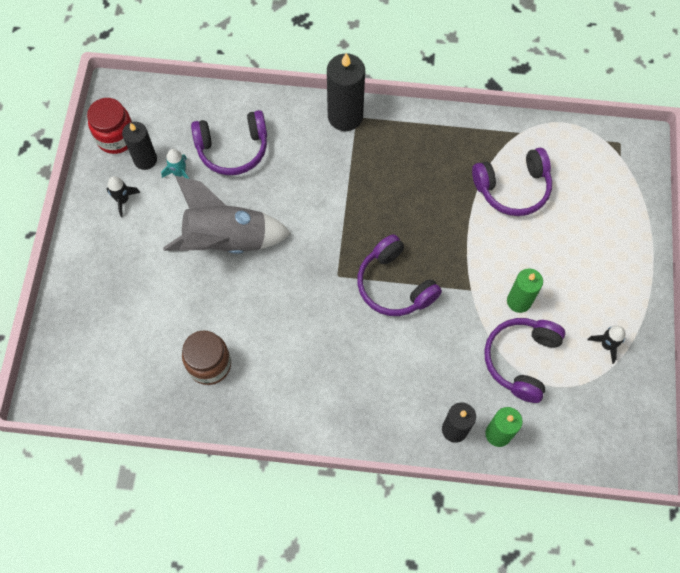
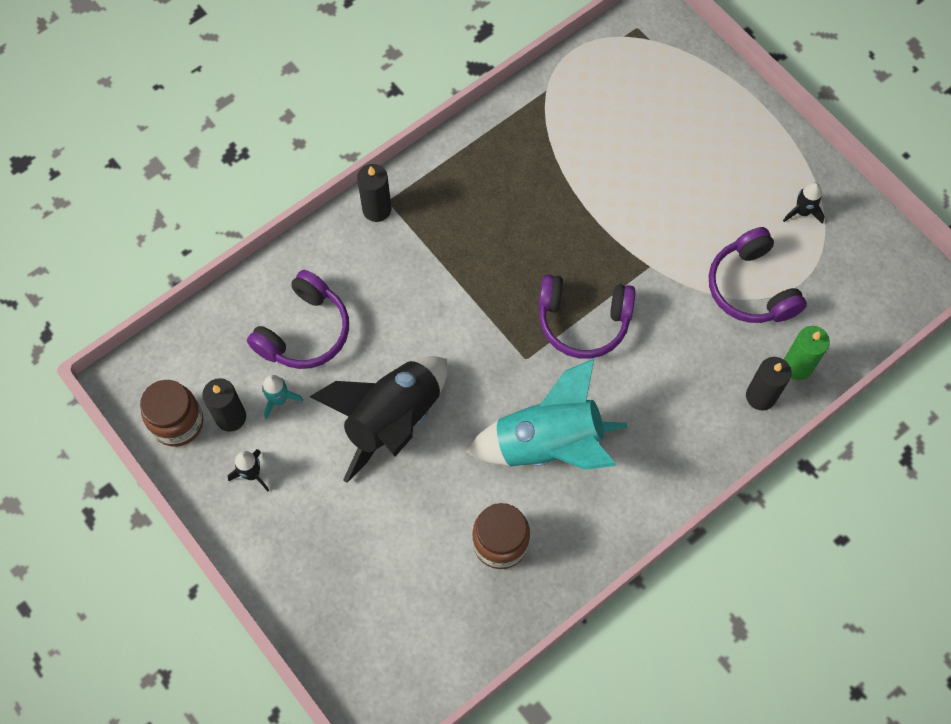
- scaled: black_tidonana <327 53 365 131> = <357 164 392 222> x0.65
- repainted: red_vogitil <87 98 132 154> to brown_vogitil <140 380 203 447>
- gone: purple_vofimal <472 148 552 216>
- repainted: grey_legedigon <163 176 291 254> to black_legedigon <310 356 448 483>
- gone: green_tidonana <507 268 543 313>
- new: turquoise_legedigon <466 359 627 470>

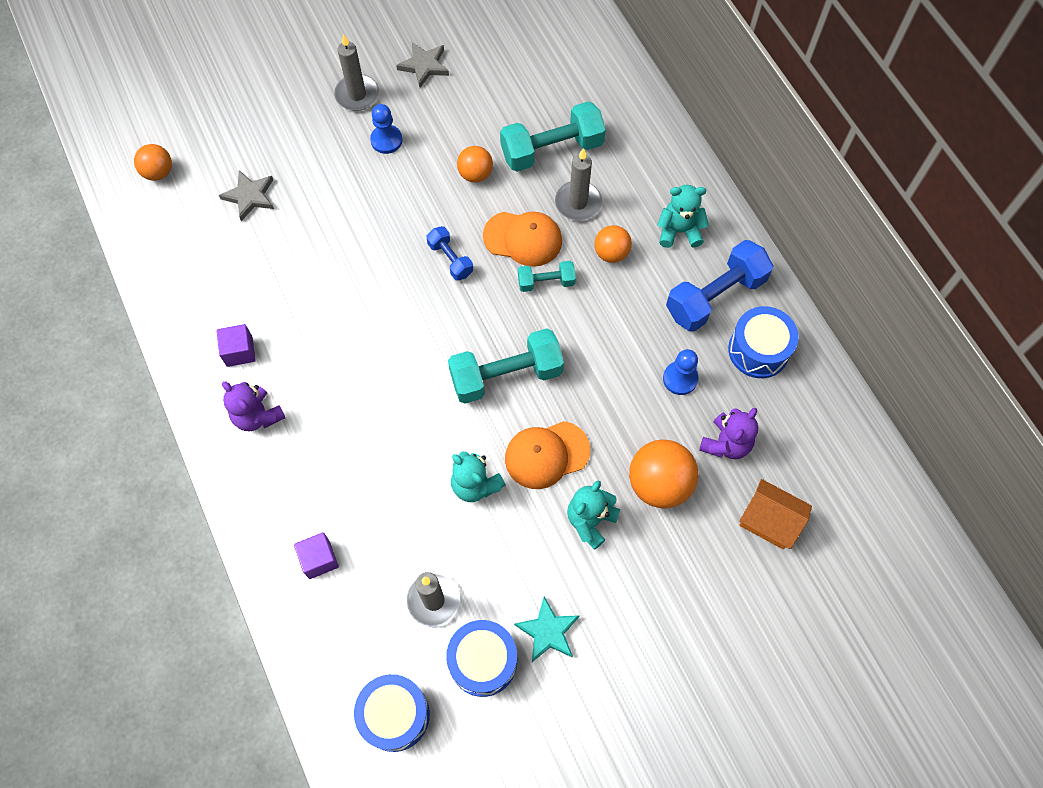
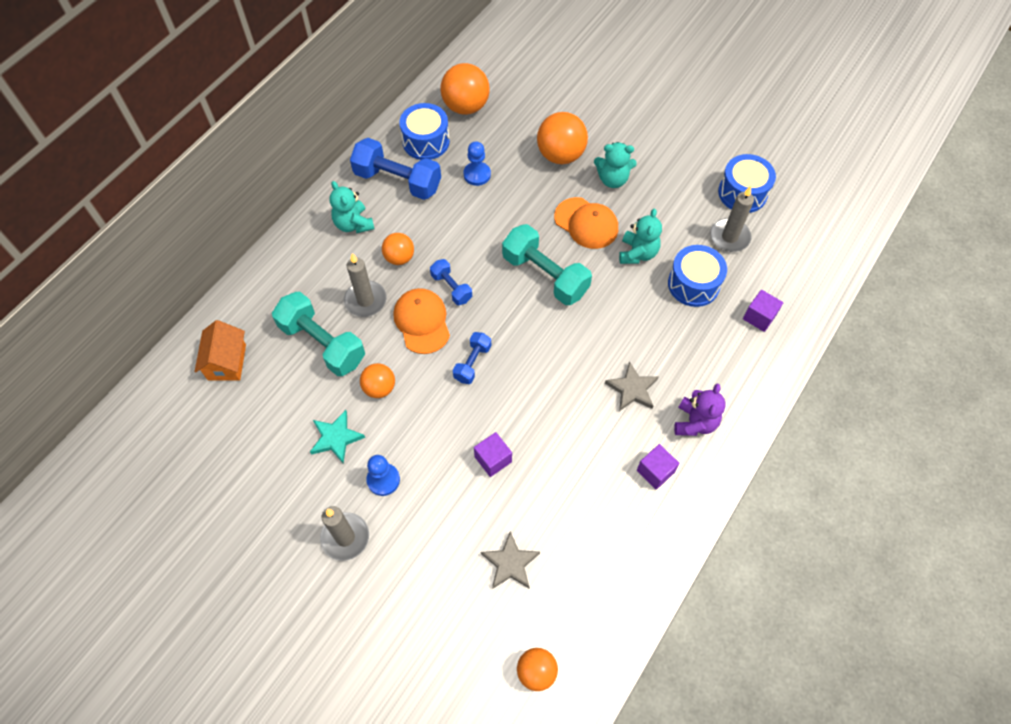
- shifted: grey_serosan <396 42 449 88> to <605 361 659 411>
- repainted: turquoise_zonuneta <518 261 576 292> to blue_zonuneta <430 259 472 305>
- gone: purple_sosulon <699 408 758 459>
- shifted: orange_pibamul <739 479 812 549> to <194 320 246 381>
- shifted: turquoise_serosan <514 597 580 662> to <310 410 365 463>
- shifted: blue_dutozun <354 674 430 752> to <668 245 727 307>
- new: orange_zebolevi <441 63 490 115>
- new: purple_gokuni <474 432 512 477>

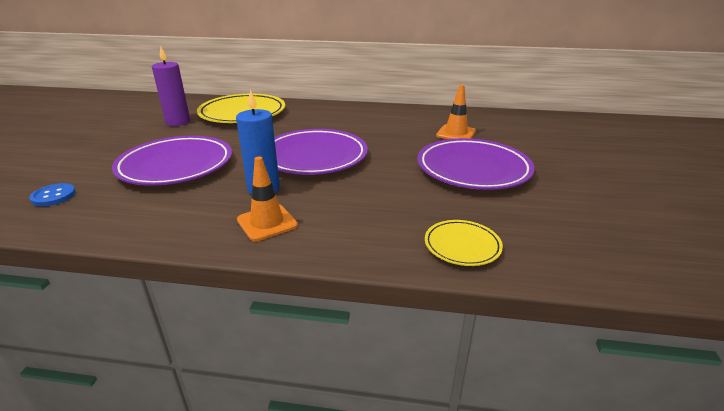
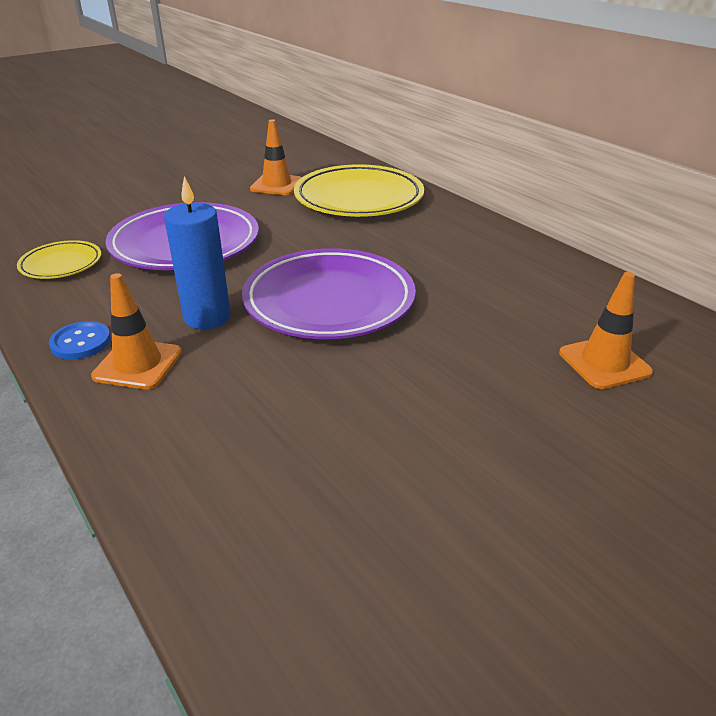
- swapped: purple_tidonana <152 46 190 126> to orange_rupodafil <250 119 302 195>
- gone: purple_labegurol <417 138 535 190>
- shifted: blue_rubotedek <29 183 76 206> to <49 321 111 360>
- shifted: yellow_labegurol <425 220 503 266> to <17 240 101 279>

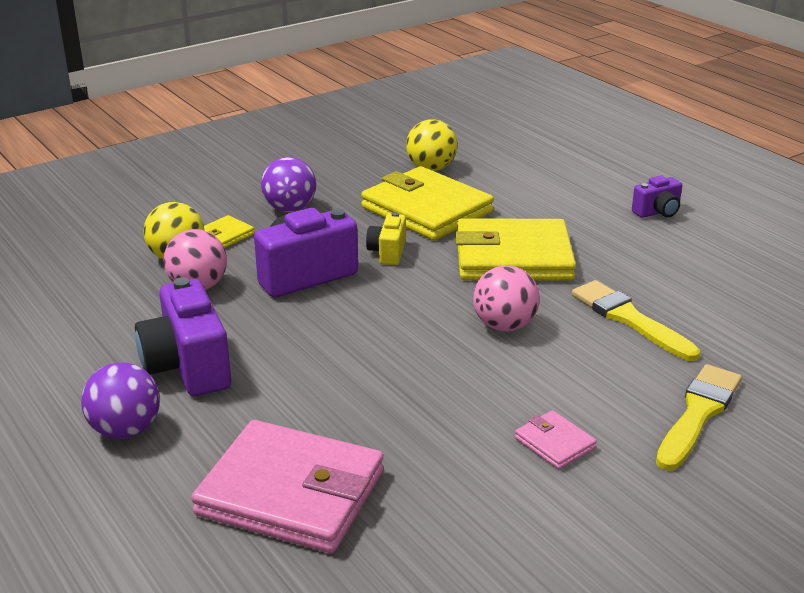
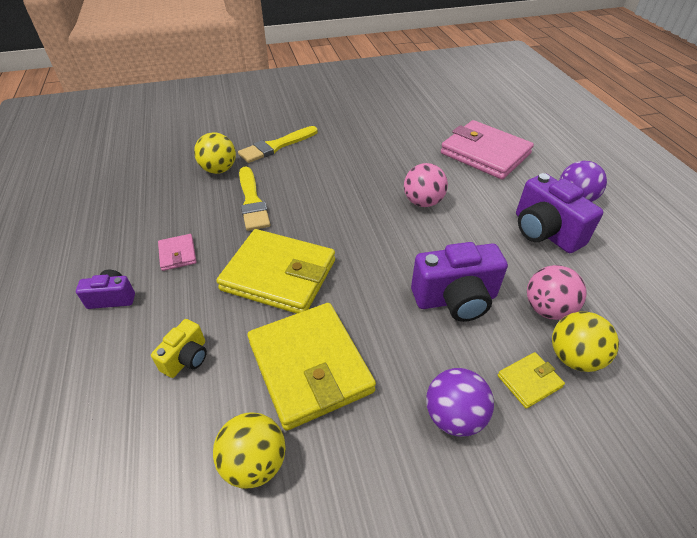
- shifted: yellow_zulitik <366 212 406 265> to <151 319 207 378>
- shifted: pink_zebolevi <473 265 540 332> to <404 163 448 207>
- rotated: purple_zulitik <135 277 231 396> = <516 173 603 253> 150 degrees clockwise
- shifted: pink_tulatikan <515 410 597 469> to <158 234 196 271>
- new: yellow_zebolevi <194 132 236 174>

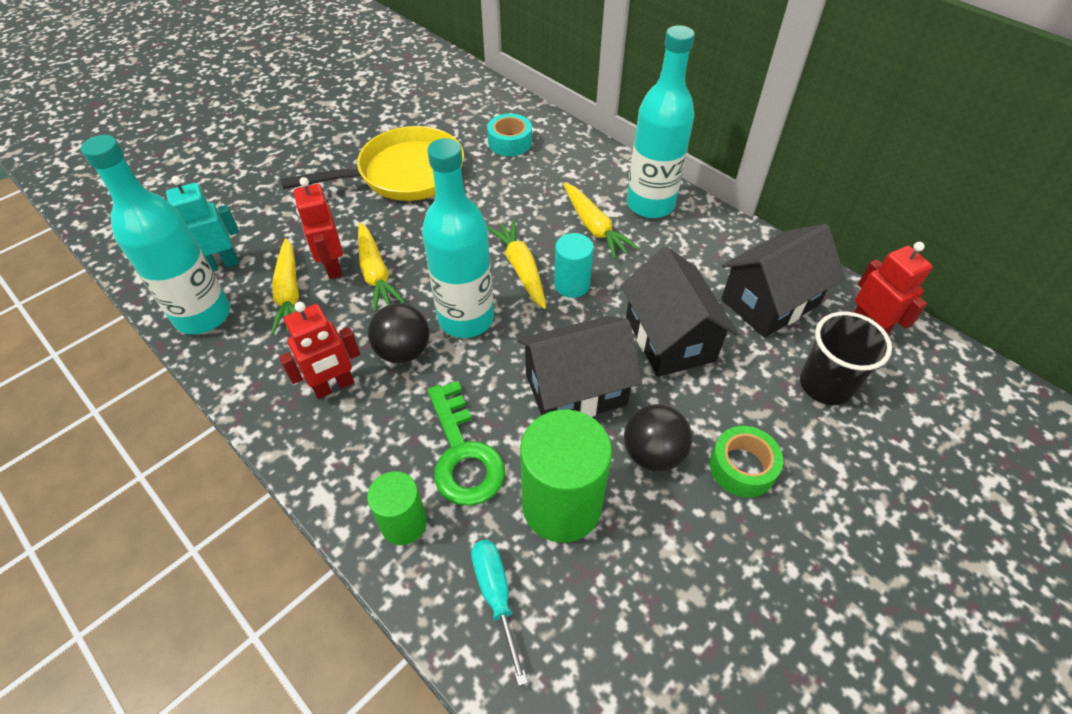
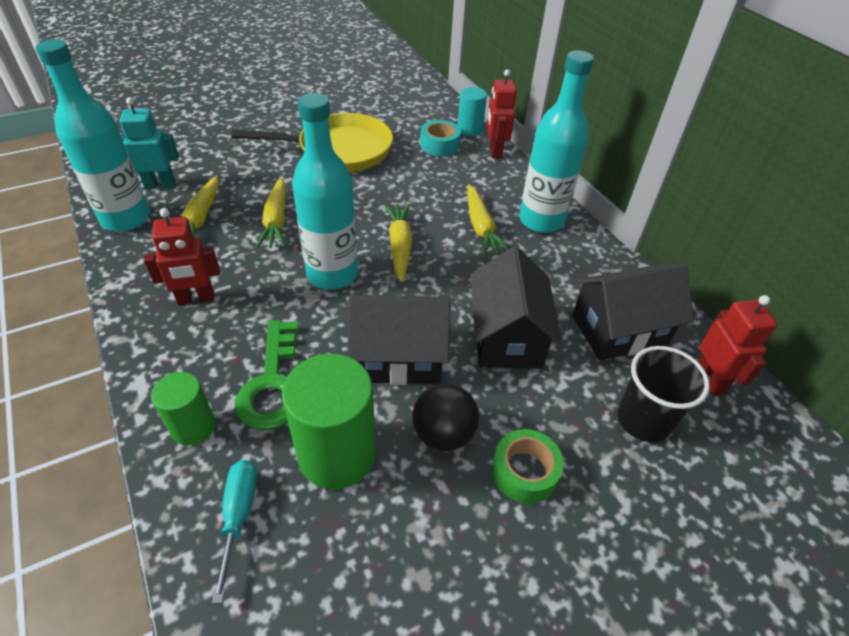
- shifted: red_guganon <294 177 343 279> to <486 69 517 158>
- shifted: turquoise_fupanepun <554 233 594 298> to <458 87 487 136>
- gone: black_zebolevi <368 303 429 364>

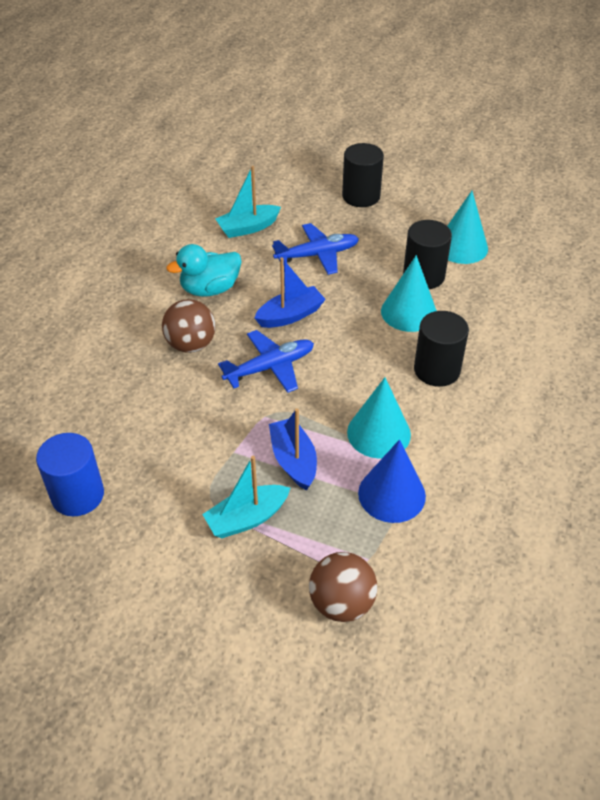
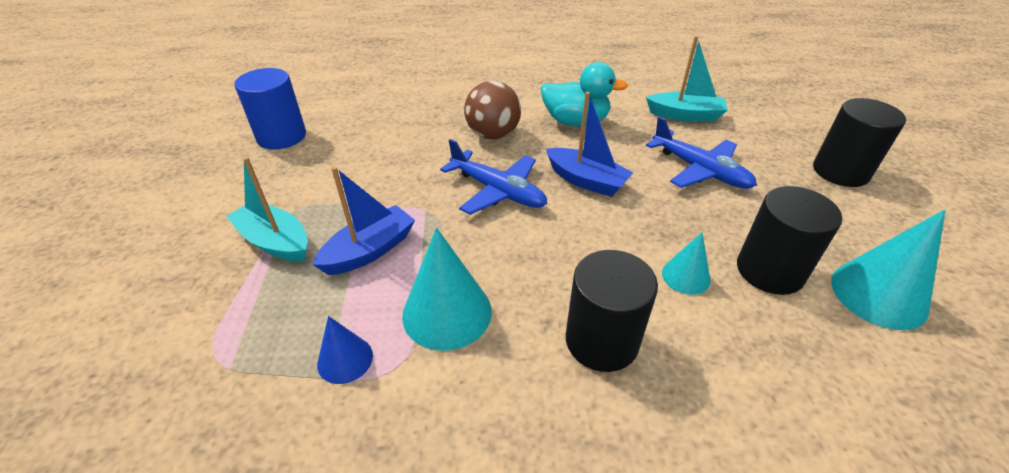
- rotated: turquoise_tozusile <215 166 281 238> = <646 36 728 122> 150 degrees clockwise
- rotated: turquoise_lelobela <166 244 241 297> = <541 62 628 126> 150 degrees clockwise
- scaled: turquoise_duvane <381 255 437 332> = <662 232 710 295> x0.56
- scaled: blue_duvane <358 440 426 523> = <317 316 373 384> x0.56
- gone: brown_zebolevi <309 552 377 622>

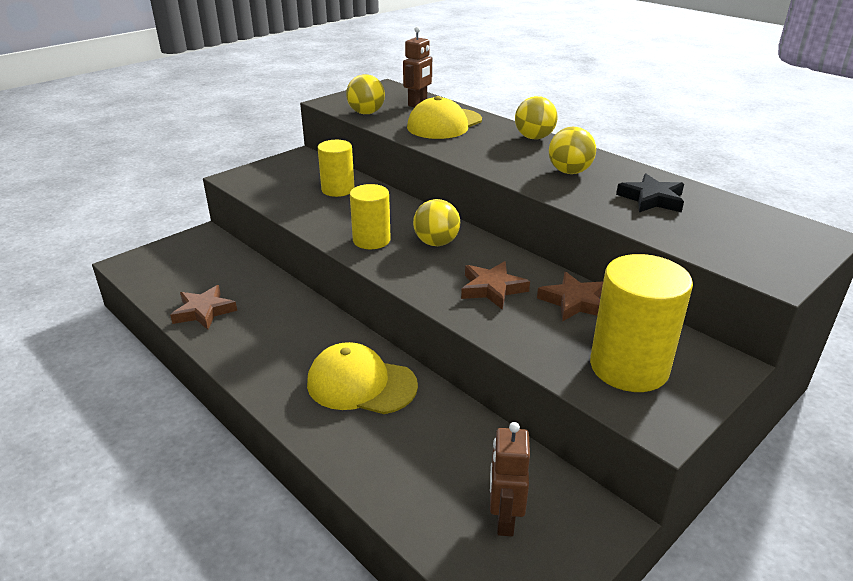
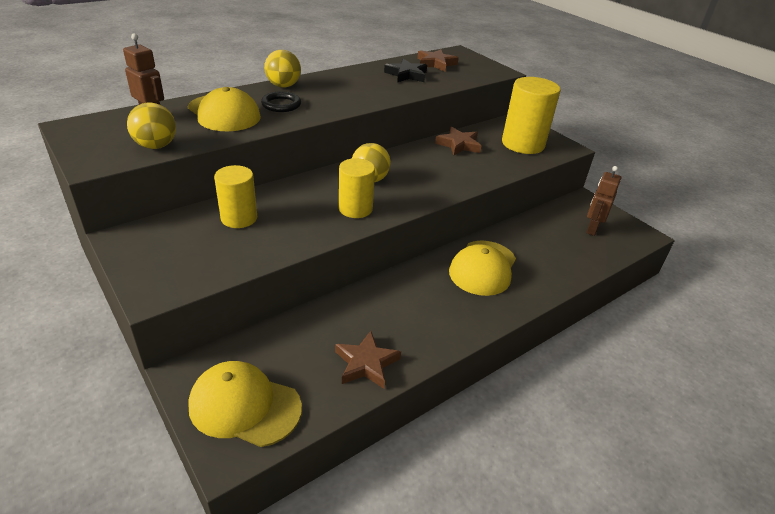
- gone: yellow_zebolevi <549 127 596 174>
- shifted: brown_serosan <461 261 530 310> to <417 49 459 72>
- rotated: brown_guganon <490 422 530 537> = <586 166 622 236> 105 degrees clockwise
- new: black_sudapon <261 91 301 112>
- new: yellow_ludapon <188 361 302 447>

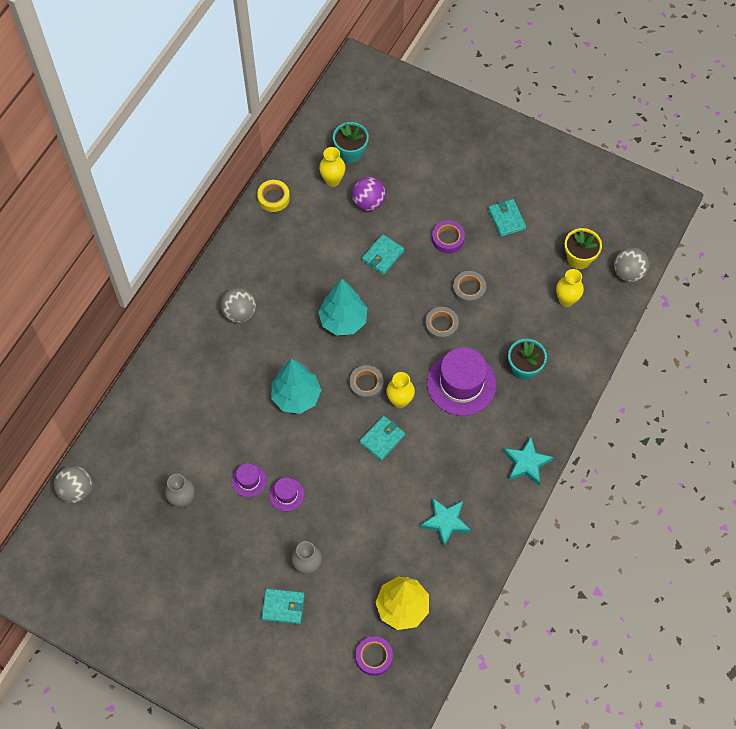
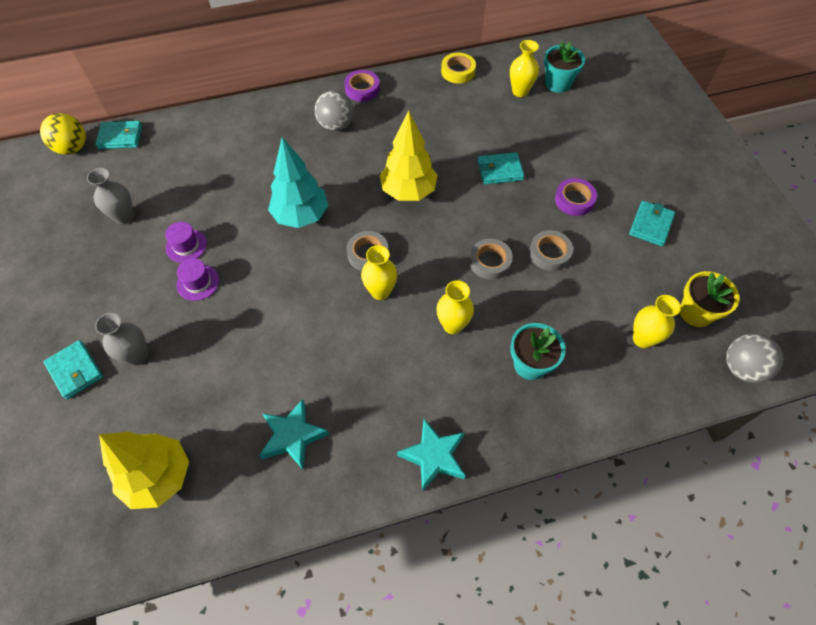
- gone: purple_zebolevi <352 177 386 211>
- repainted: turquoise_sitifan <318 279 367 336> to yellow_sitifan <380 111 438 201>
- swapped: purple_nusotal <427 347 497 416> to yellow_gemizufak <436 280 474 334>
- shifted: turquoise_tulatikan <359 416 405 461> to <96 121 142 149>
- repainted: grey_zebolevi <54 466 92 503> to yellow_zebolevi <40 113 86 154>
- shifted: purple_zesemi <355 636 393 676> to <344 70 380 102>

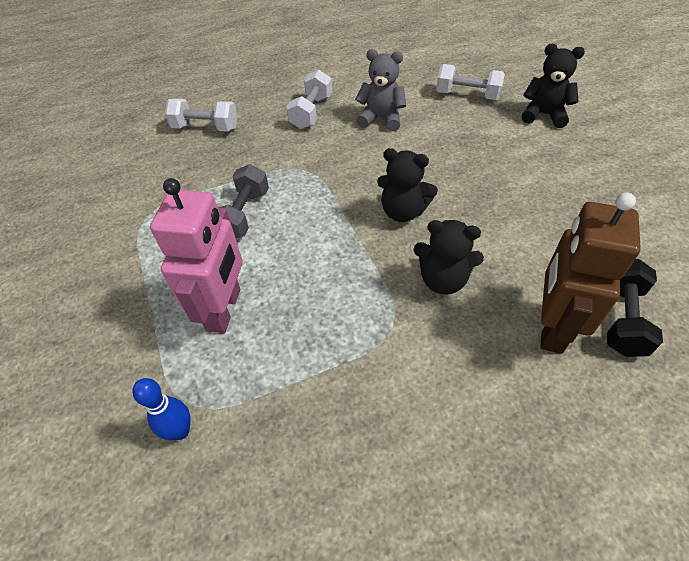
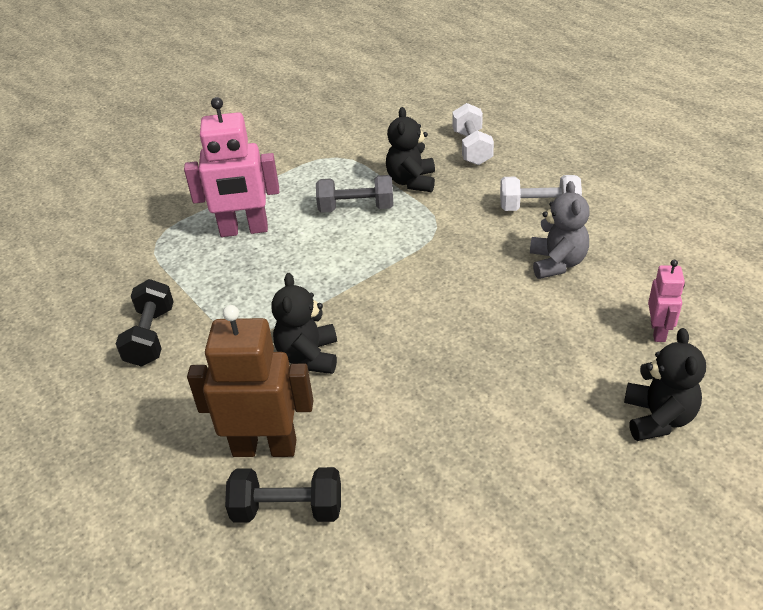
- swapped: white_zonuneta <436 64 505 100> to pink_guganon <648 260 685 342>
- shifted: black_sosulon <377 148 438 222> to <386 107 435 192>
- gone: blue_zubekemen <132 378 191 440>
- new: black_zonuneta <116 279 174 367>

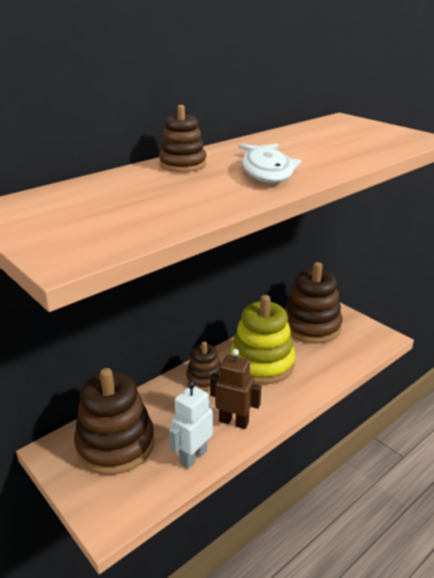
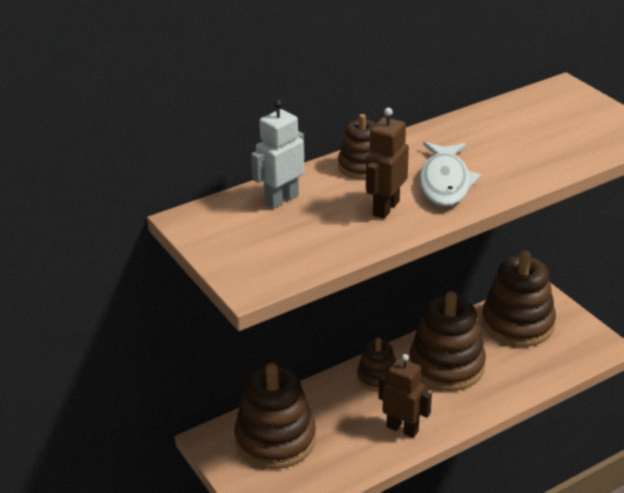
- repainted: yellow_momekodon <230 295 295 384> to brown_momekodon <409 291 486 391>
- shifted: white_guganon <169 381 213 469> to <251 100 305 209>
- new: brown_guganon <366 108 409 219>

